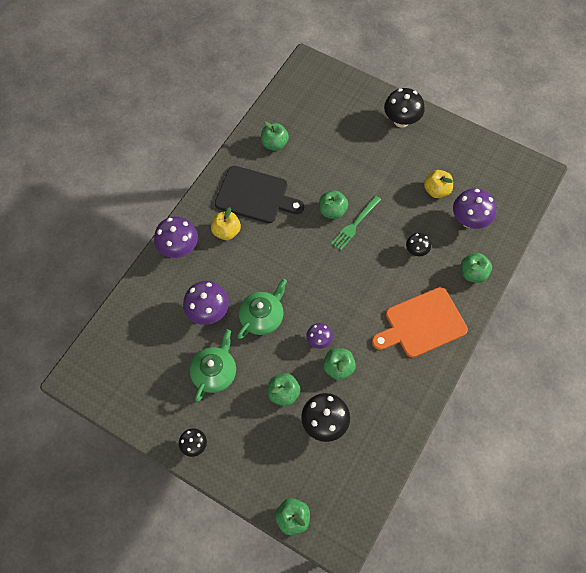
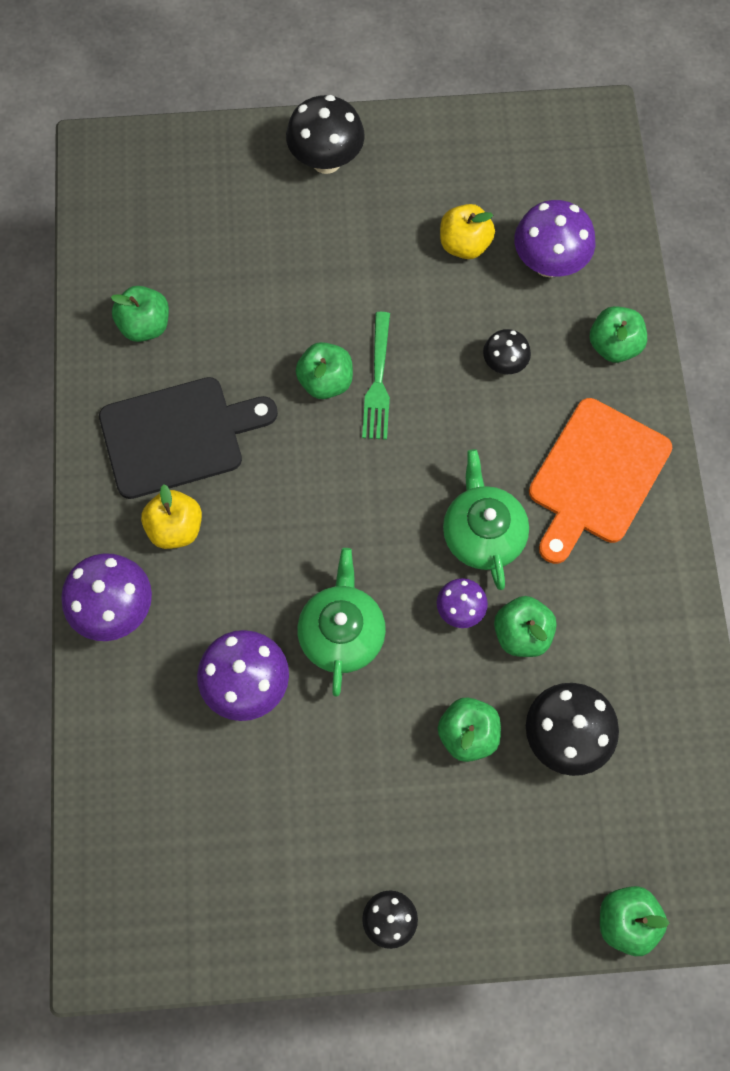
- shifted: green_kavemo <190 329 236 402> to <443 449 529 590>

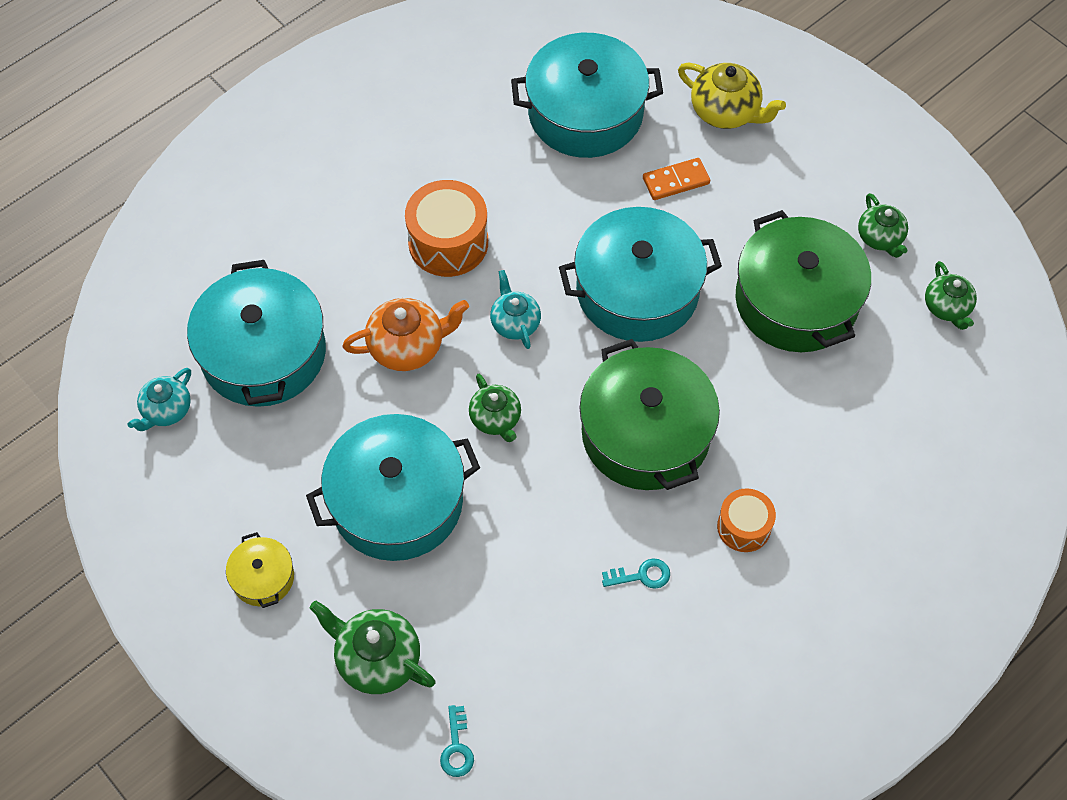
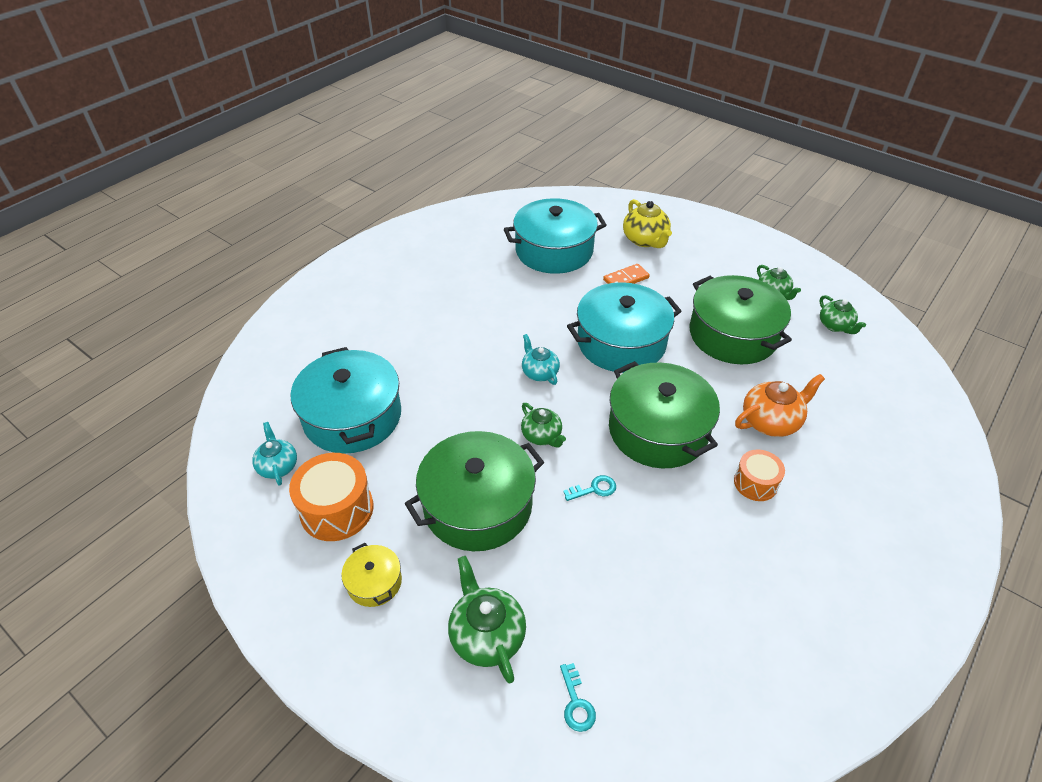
- rotated: yellow_kavemo <678 63 786 129> = <623 199 672 248> 45 degrees clockwise
- shifted: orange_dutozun <405 180 488 277> to <289 453 374 541>
- shifted: orange_kavemo <343 298 469 371> to <735 374 825 437>
- rotated: turquoise_kavemo <128 368 191 431> = <252 422 297 486> 135 degrees clockwise
- repainted: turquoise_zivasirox <306 414 480 561> to green_zivasirox <405 431 544 551>
- shifted: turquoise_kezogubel <602 558 670 589> to <563 475 616 501>
- rotated: green_kavemo <310 601 435 694> = <448 556 526 683> 45 degrees clockwise

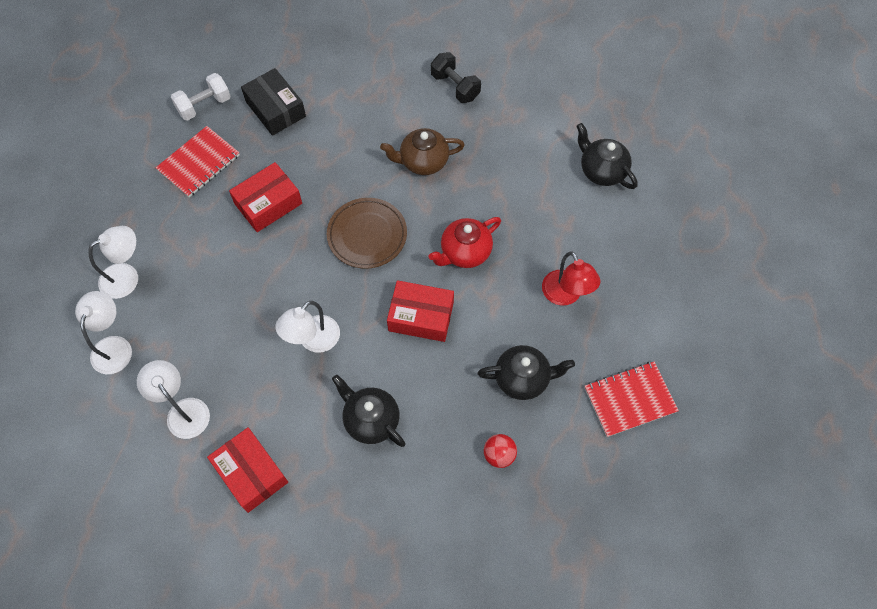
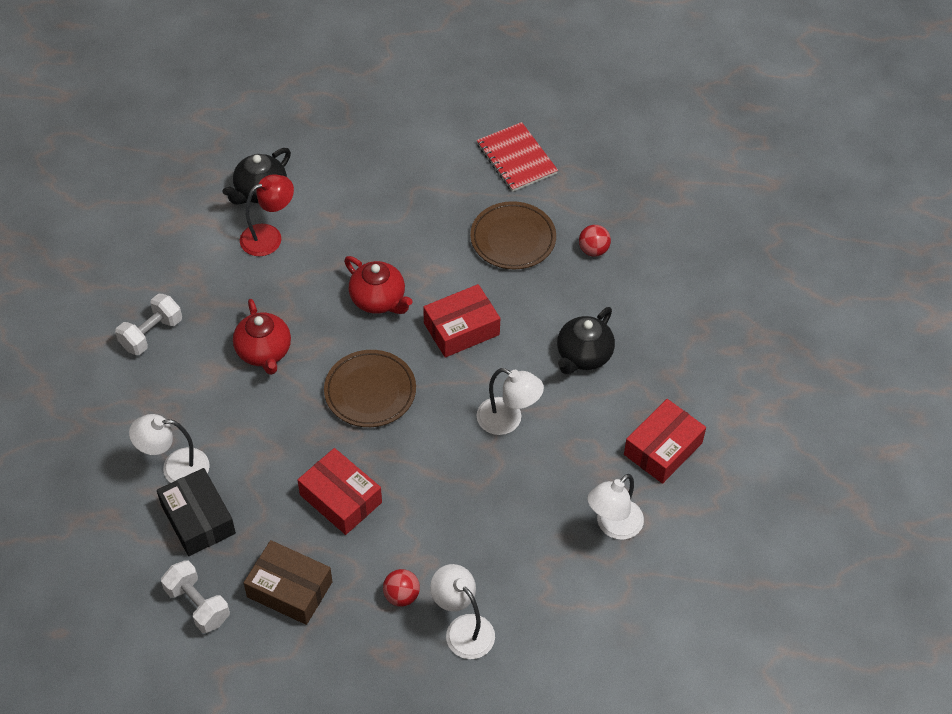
- repainted: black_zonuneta <431 52 481 103> to white_zonuneta <115 294 182 355>
- rotated: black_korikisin <241 68 306 136> = <157 468 236 556> 75 degrees counterclockwise
- swapped: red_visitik <156 126 240 197> to brown_korikisin <244 540 332 625>
- repainted: brown_kavemo <380 128 465 175> to red_kavemo <233 299 291 375>
- shifted: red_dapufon <542 252 600 305> to <240 174 294 256>
- rotated: red_korikisin <387 280 454 342> = <423 284 500 358> 60 degrees clockwise
- shifted: white_dapufon <75 291 132 374> to <129 414 210 483>
- swapped: black_kavemo <477 345 575 400> to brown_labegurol <470 201 556 269>
- new: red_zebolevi <383 569 420 607>

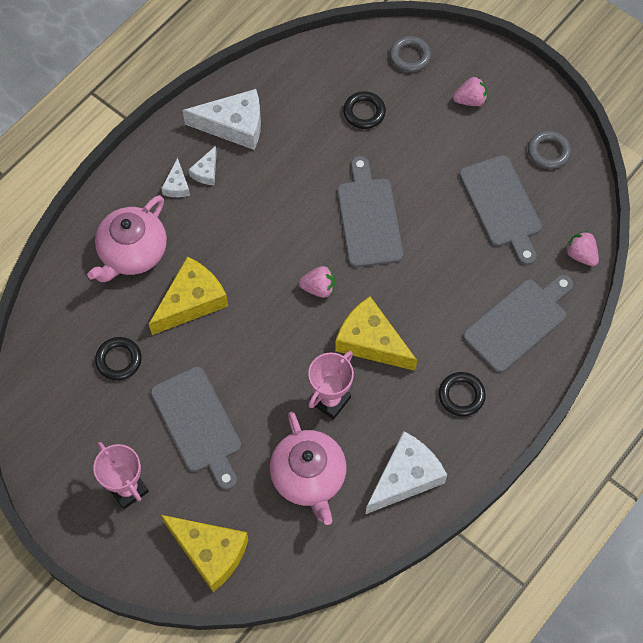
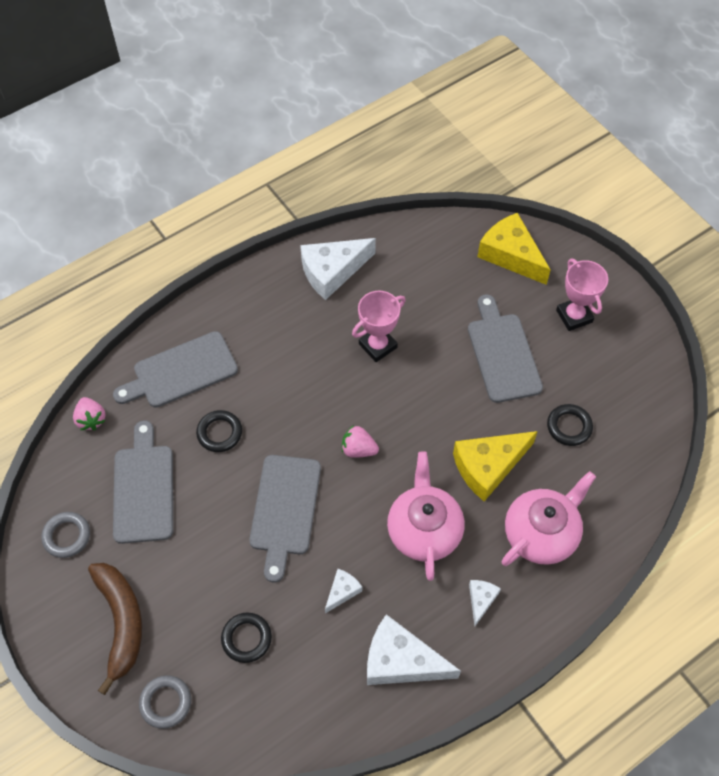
- swapped: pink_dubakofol <453 77 487 106> to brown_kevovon <88 563 142 695>
- shifted: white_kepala <189 146 217 185> to <325 569 362 613>
- gone: yellow_kepala <335 296 417 371>
- shifted: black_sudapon <439 372 486 416> to <196 410 242 452>
- shifted: pink_kavemo <270 412 347 525> to <387 451 465 581>

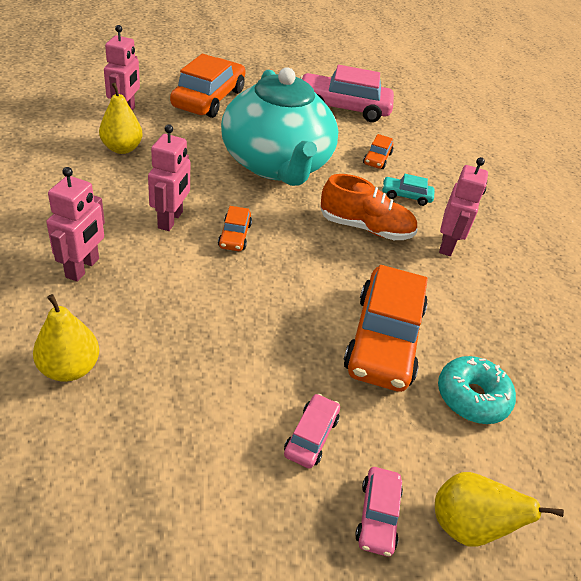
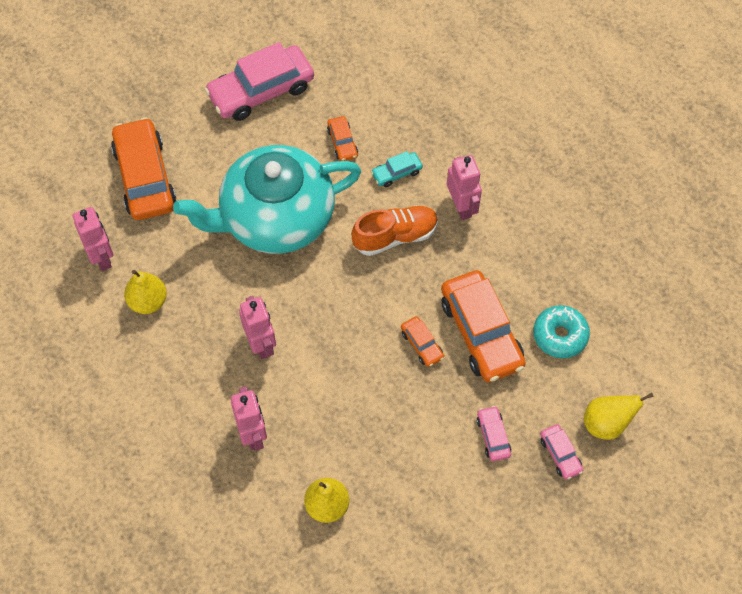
- rotated: turquoise_kavemo <221 67 338 186> = <173 145 361 254> 120 degrees clockwise
- shifted: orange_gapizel <218 206 252 251> to <401 316 444 367>

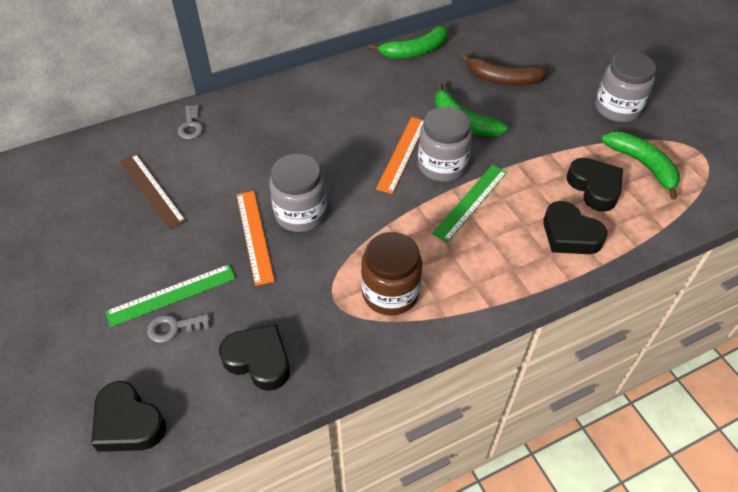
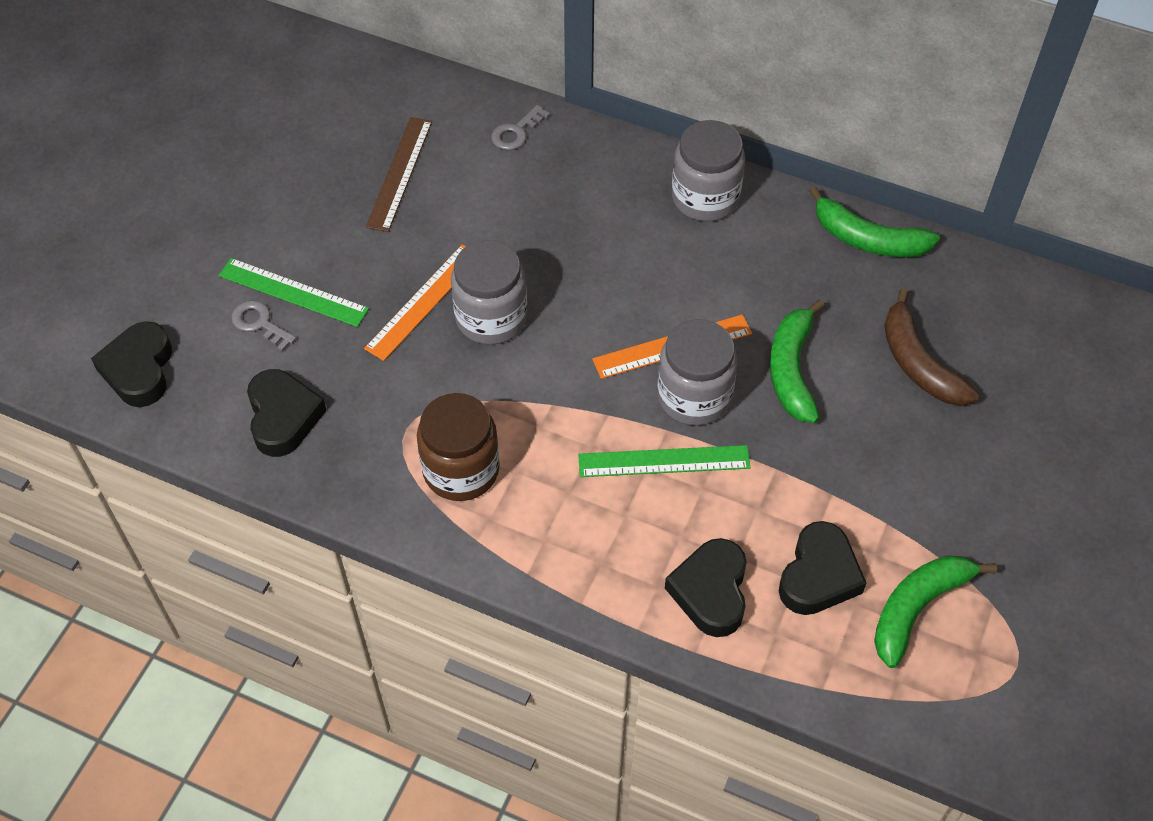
- shifted: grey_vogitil <595 51 656 122> to <672 120 745 221>
- rotated: green_kevovon <601 132 680 200> = <874 555 997 668> 150 degrees counterclockwise

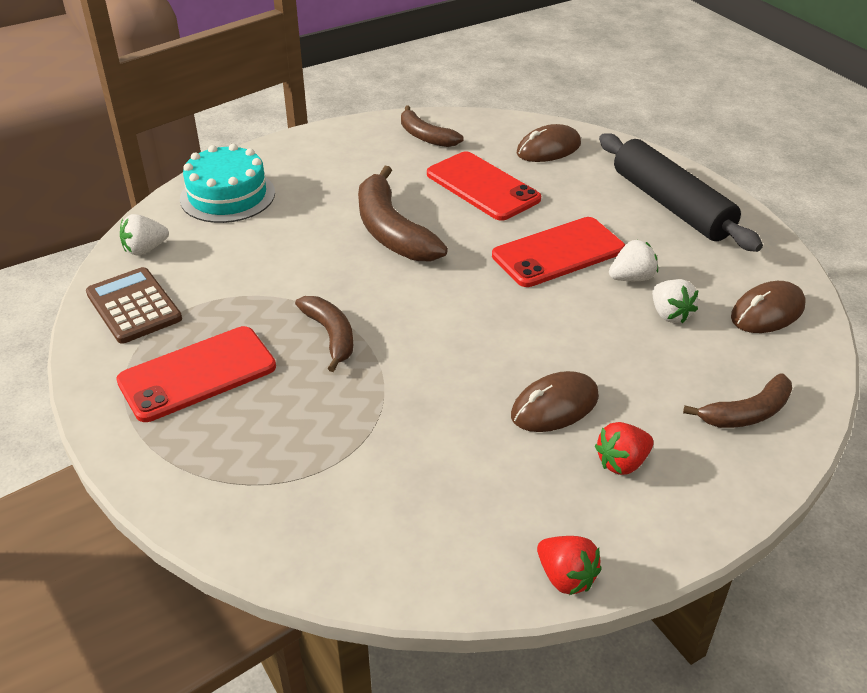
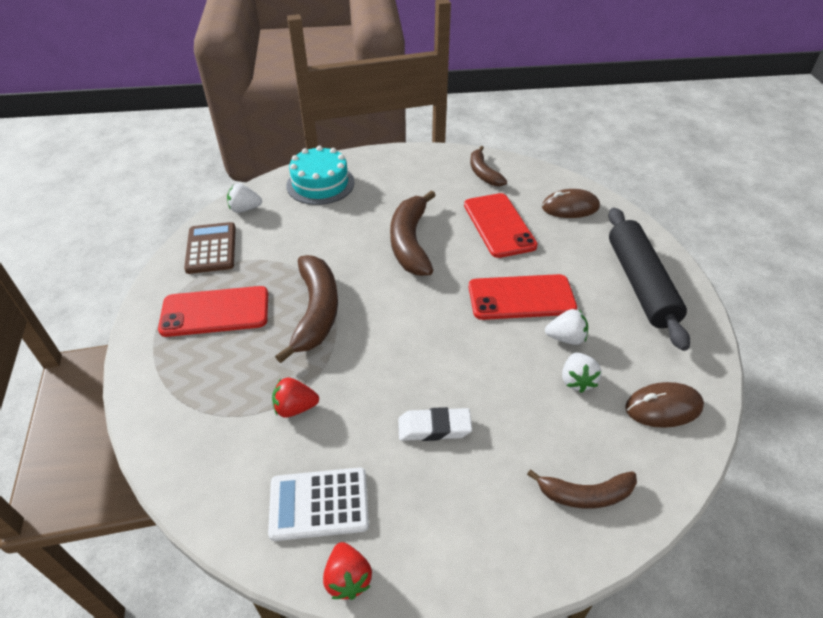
- scaled: brown_kevovon <295 296 353 372> = <275 255 338 363> x1.64
- swapped: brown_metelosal <511 371 599 432> to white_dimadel <398 407 472 441>
- shifted: red_dubakofol <595 422 654 475> to <272 377 319 418>
- new: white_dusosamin <268 468 369 541>

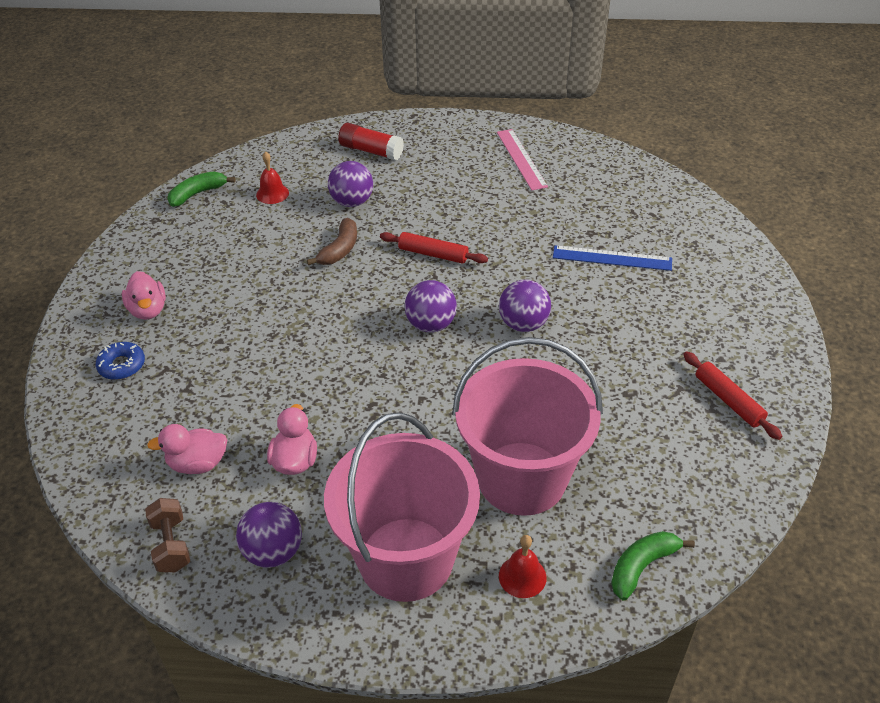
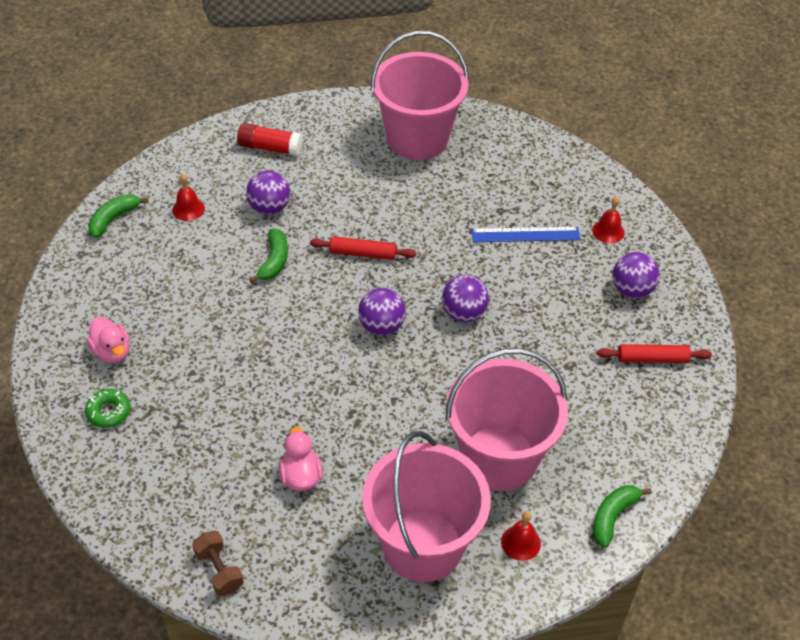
- swapped: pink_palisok <497 129 548 190> to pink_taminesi <371 31 469 160>
- repainted: brown_kevovon <307 218 357 265> to green_kevovon <249 229 288 283>
- repainted: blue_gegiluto <96 342 145 380> to green_gegiluto <85 389 131 428>
- rotated: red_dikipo <683 351 782 440> = <597 344 712 363> 45 degrees counterclockwise
- gone: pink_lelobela <147 424 227 474>
- shifted: purple_zebolevi <236 502 302 568> to <612 252 659 298>
- new: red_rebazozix <592 196 625 243>

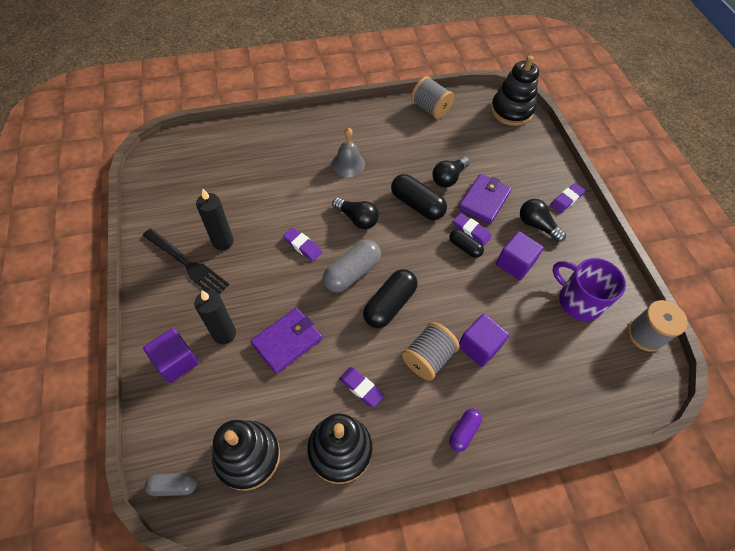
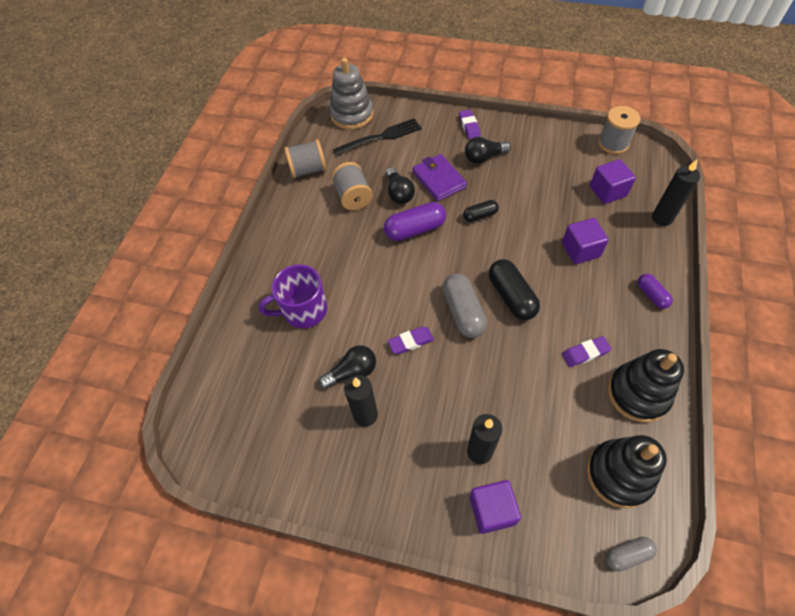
- repainted: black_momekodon <491 56 539 126> to grey_momekodon <329 58 374 129>
- gone: grey_rebazozix <332 128 365 177>
- repainted: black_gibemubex <391 174 447 220> to purple_gibemubex <384 202 446 241>
- shifted: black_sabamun <332 197 379 229> to <319 345 376 389>
- gone: purple_dimadel <453 213 492 246>
- shifted: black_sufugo <143 229 229 294> to <333 118 422 156>
- shifted: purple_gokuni <496 231 544 280> to <590 159 636 204>
- shifted: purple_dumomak <553 258 626 321> to <258 264 328 328>
- gone: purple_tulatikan <250 308 322 374>
- shifted: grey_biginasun <402 322 459 381> to <331 162 373 211>
- rotated: grey_gibemubex <145 473 197 496> = <606 537 657 572> 45 degrees clockwise
- new: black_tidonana <652 160 700 226>

